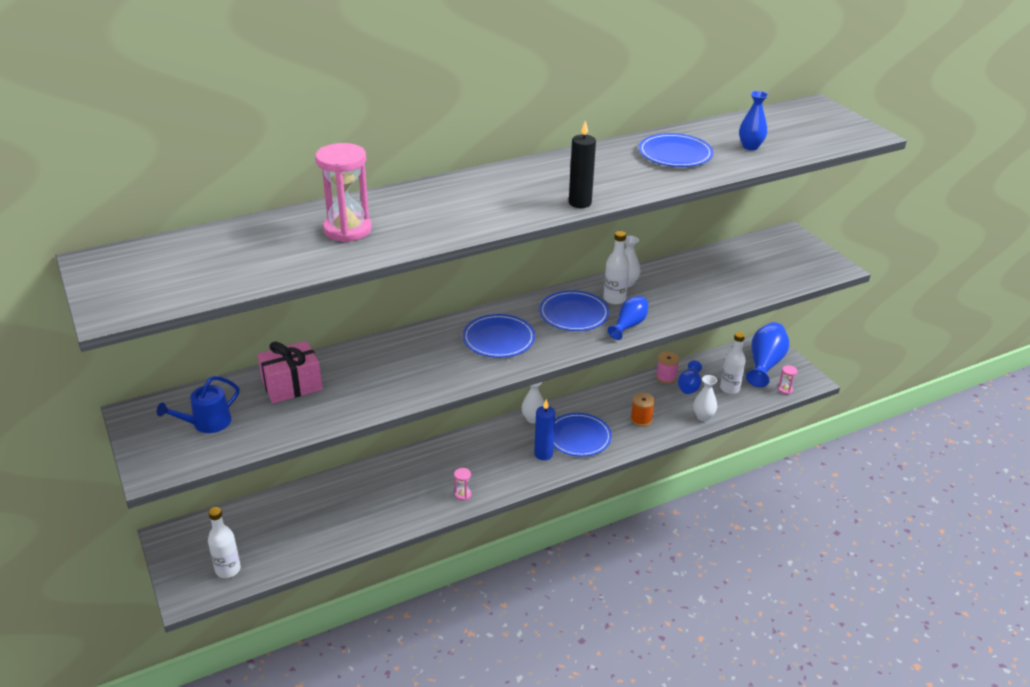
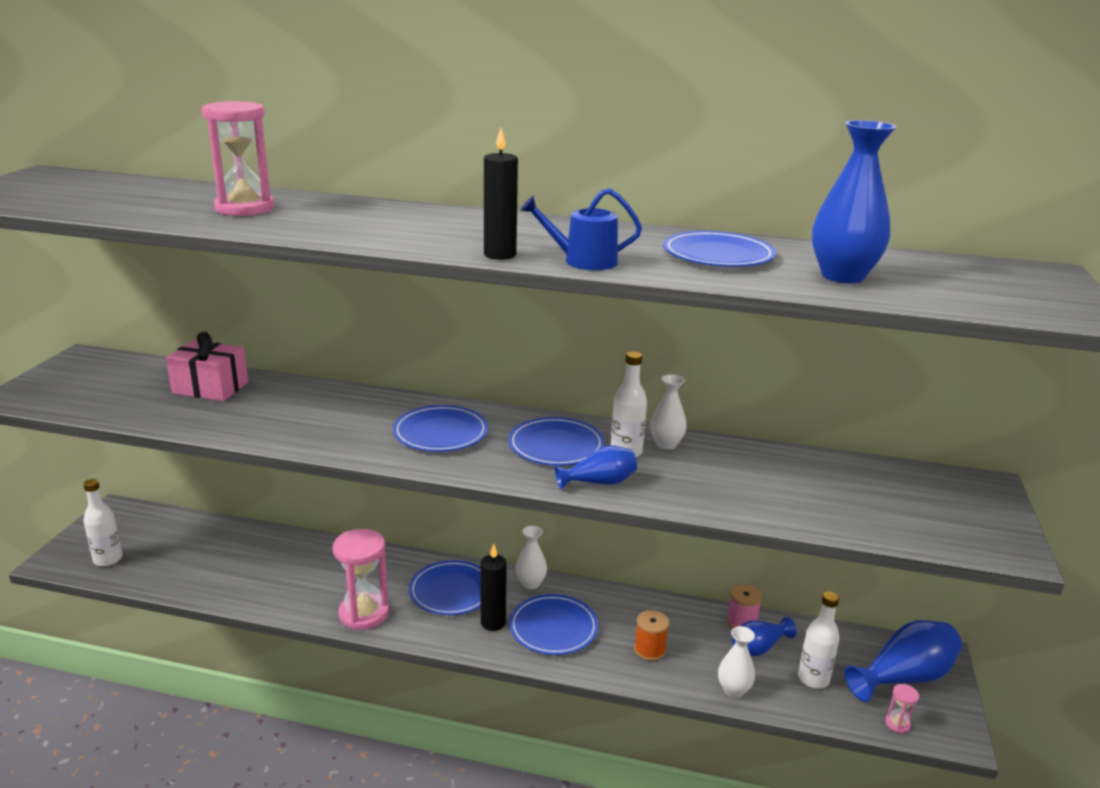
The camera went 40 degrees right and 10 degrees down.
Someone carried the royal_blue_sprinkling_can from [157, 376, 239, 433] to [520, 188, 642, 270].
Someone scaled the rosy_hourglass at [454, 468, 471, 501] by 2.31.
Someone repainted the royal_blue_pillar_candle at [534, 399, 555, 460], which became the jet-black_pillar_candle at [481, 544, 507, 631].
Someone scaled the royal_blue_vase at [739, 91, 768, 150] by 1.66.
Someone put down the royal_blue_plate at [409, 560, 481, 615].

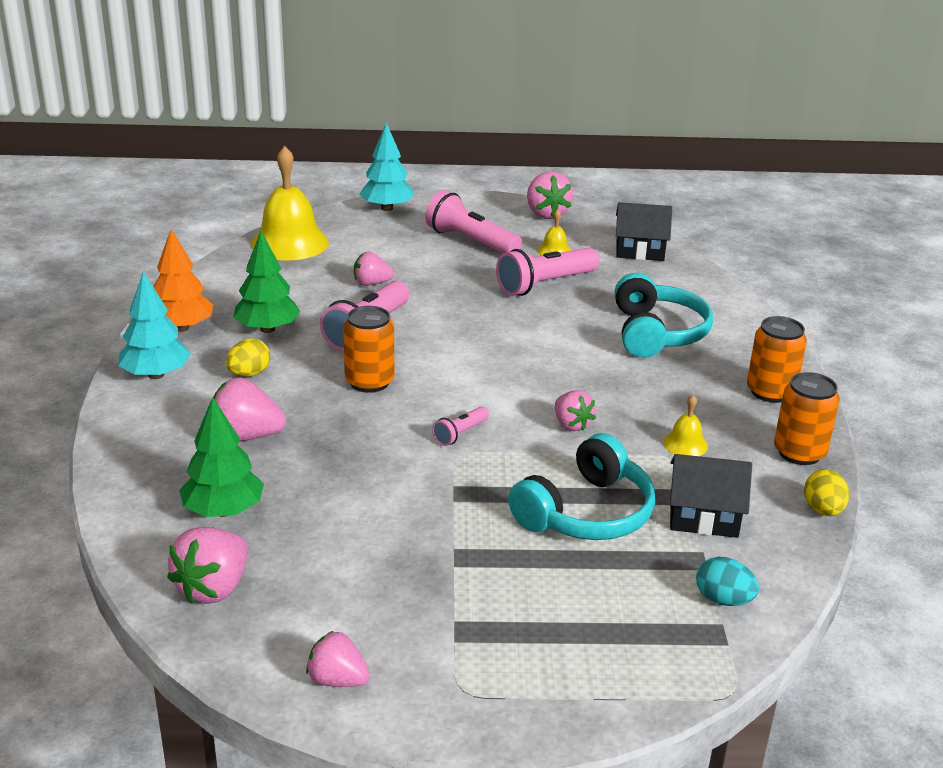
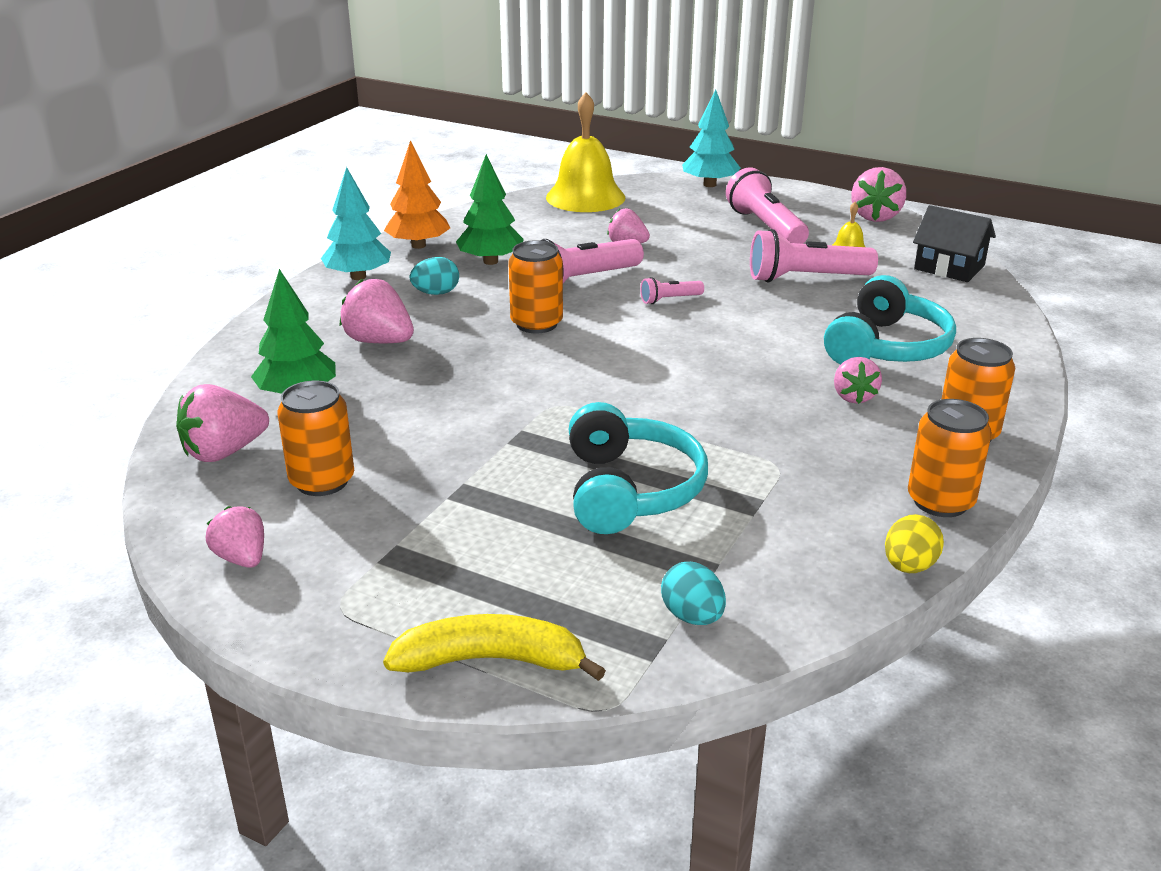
The camera went 30 degrees right and 0 degrees up.
Someone repainted the golden_egg at [226, 338, 270, 377], which became the aqua_egg at [410, 257, 459, 295].
Someone carried the rosy_torch from [432, 406, 489, 446] to [640, 277, 704, 304].
Someone rotated the aqua_headset at [508, 433, 655, 540] by 75 degrees counterclockwise.
Someone carried the rosy_toy_strawberry from [555, 390, 596, 431] to [834, 357, 882, 404].
Someone took away the golden_bell at [663, 395, 708, 456].
Someone took away the jet-black_toy_house at [670, 454, 752, 538].
Someone put down the orange-coloured_soda_can at [277, 381, 354, 496].
Someone put down the golden_banana at [383, 614, 606, 681].

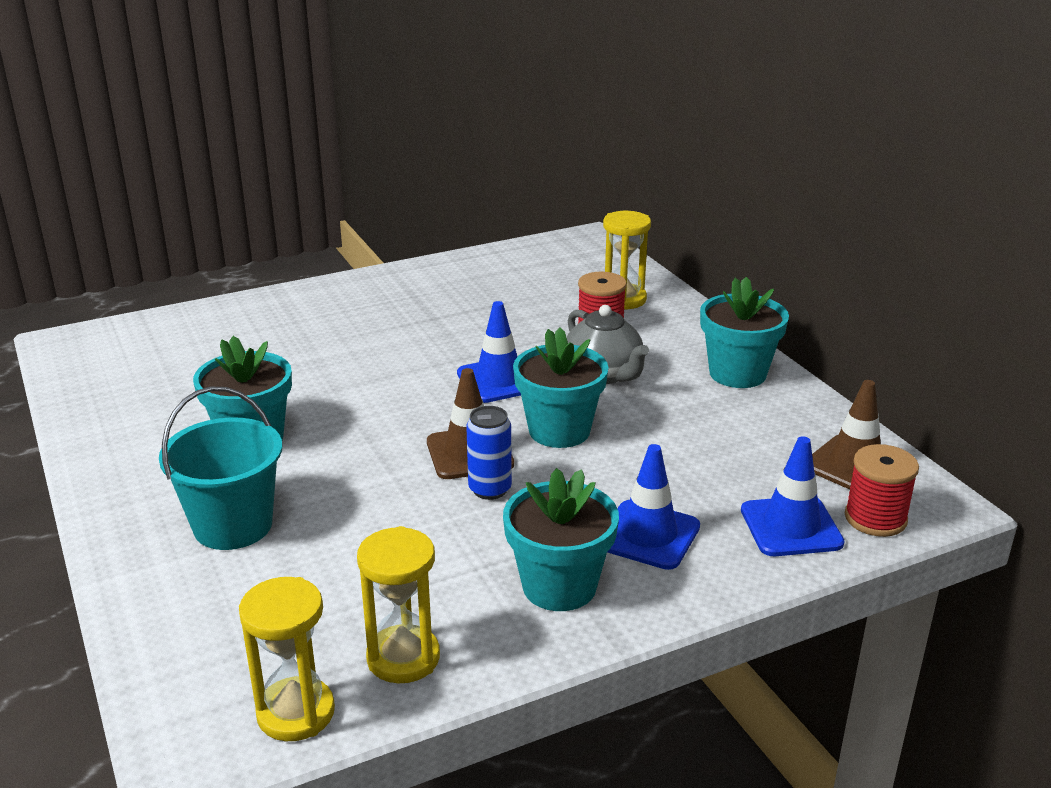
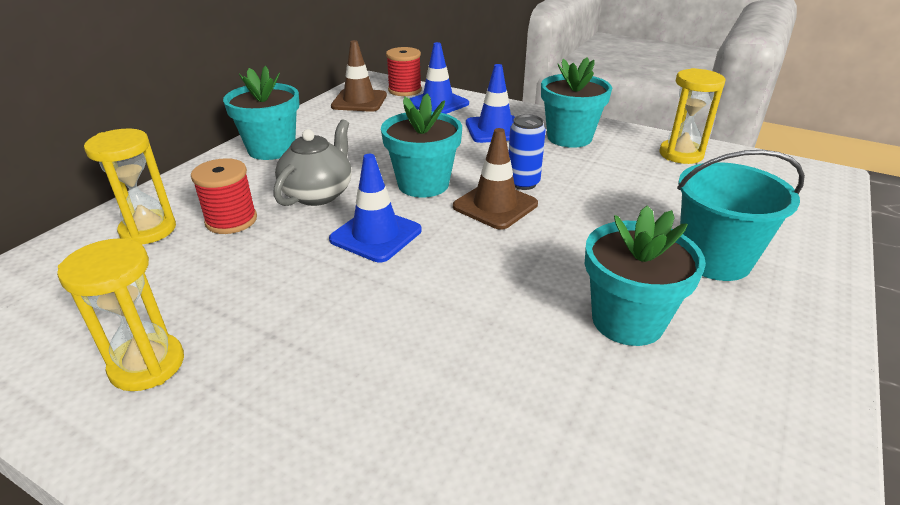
The camera went 125 degrees left and 5 degrees up.
Someone carried the golden_hourglass from [239, 577, 335, 741] to [57, 238, 184, 391].

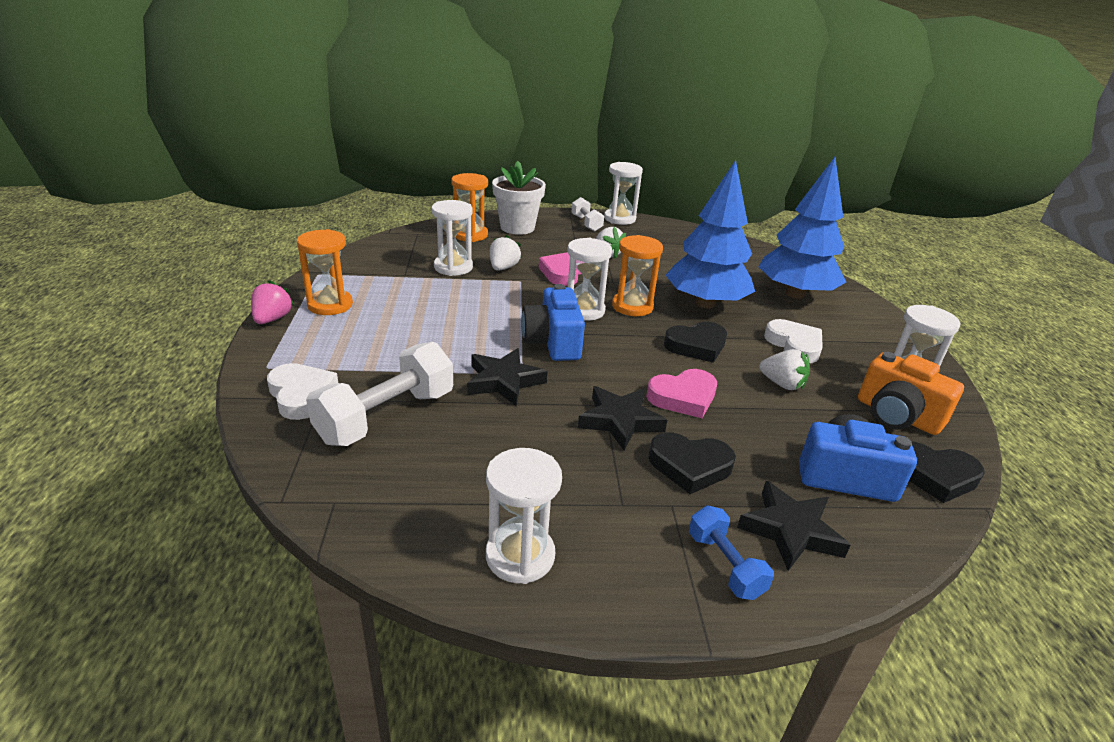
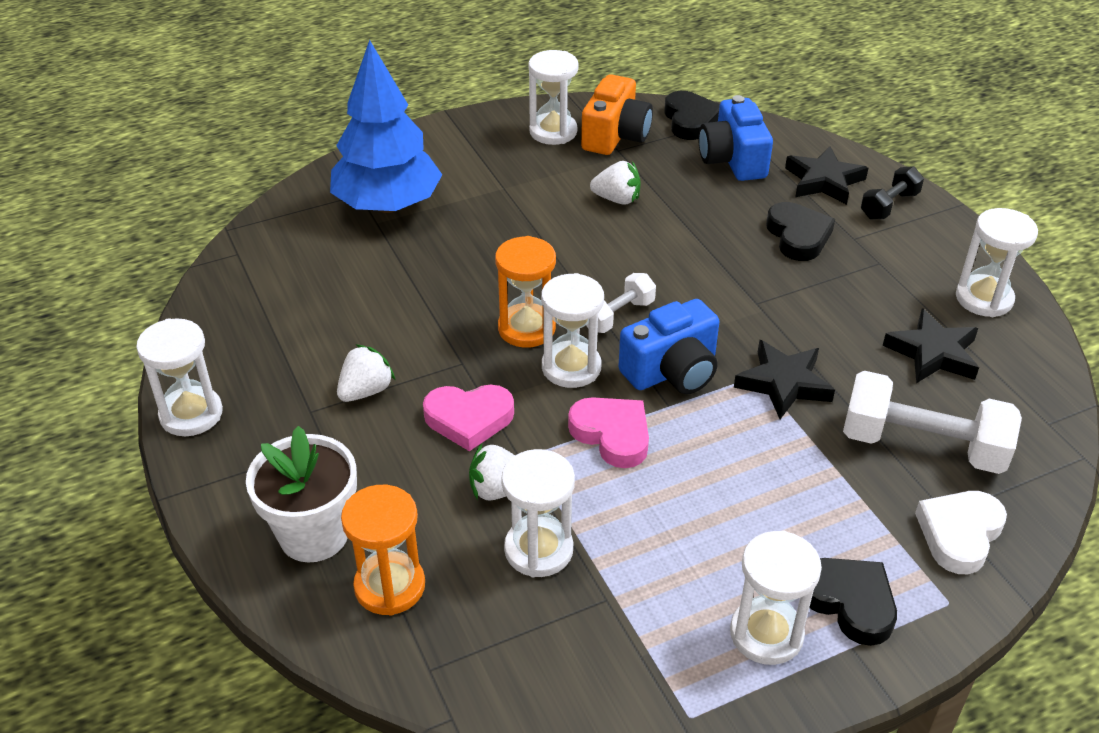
The camera went 110 degrees left and 10 degrees up.
Someone took away the rosy_toy_strawberry at [251, 280, 294, 324].
Someone repainted the orange-coloured_hourglass at [297, 229, 353, 315], which became the pure_white_hourglass at [730, 531, 822, 665].
Someone carried the pure_white_dumbbell from [572, 197, 604, 232] to [586, 273, 656, 333].
Someone carried the jet-black_star_shape from [578, 386, 667, 451] to [883, 308, 979, 383].
Someone carried the rosy_heart_shape from [646, 369, 717, 418] to [568, 397, 649, 468].
Someone carried the jet-black_heart_shape from [664, 322, 727, 363] to [809, 558, 897, 646].
Someone took away the royal_blue_toy_tree at [666, 160, 755, 308].
Someone repainted the royal_blue_dumbbell at [689, 505, 774, 600], which became the jet-black_dumbbell at [861, 166, 924, 220].
Someone rotated the pure_white_toy_strawberry at [759, 349, 810, 390] by 90 degrees clockwise.
Someone took away the pure_white_heart_shape at [764, 319, 823, 363].

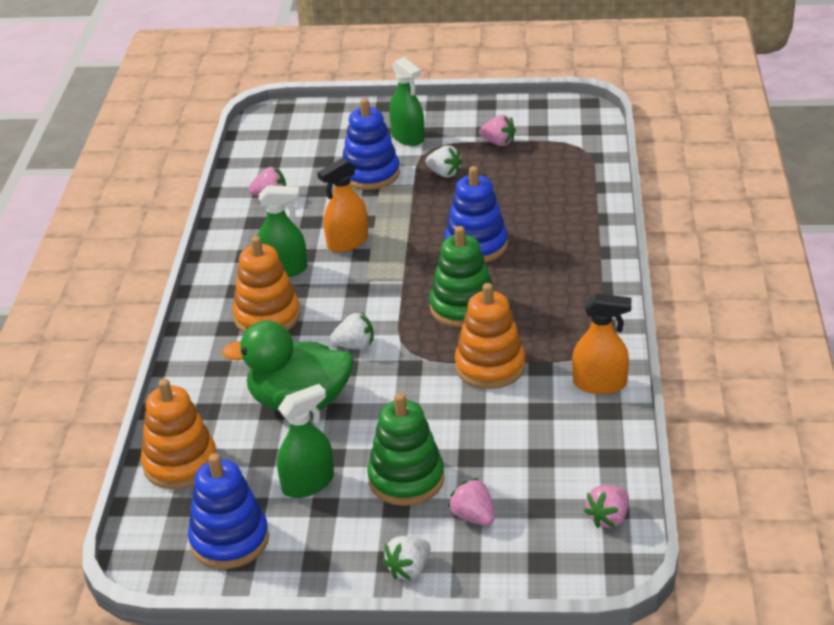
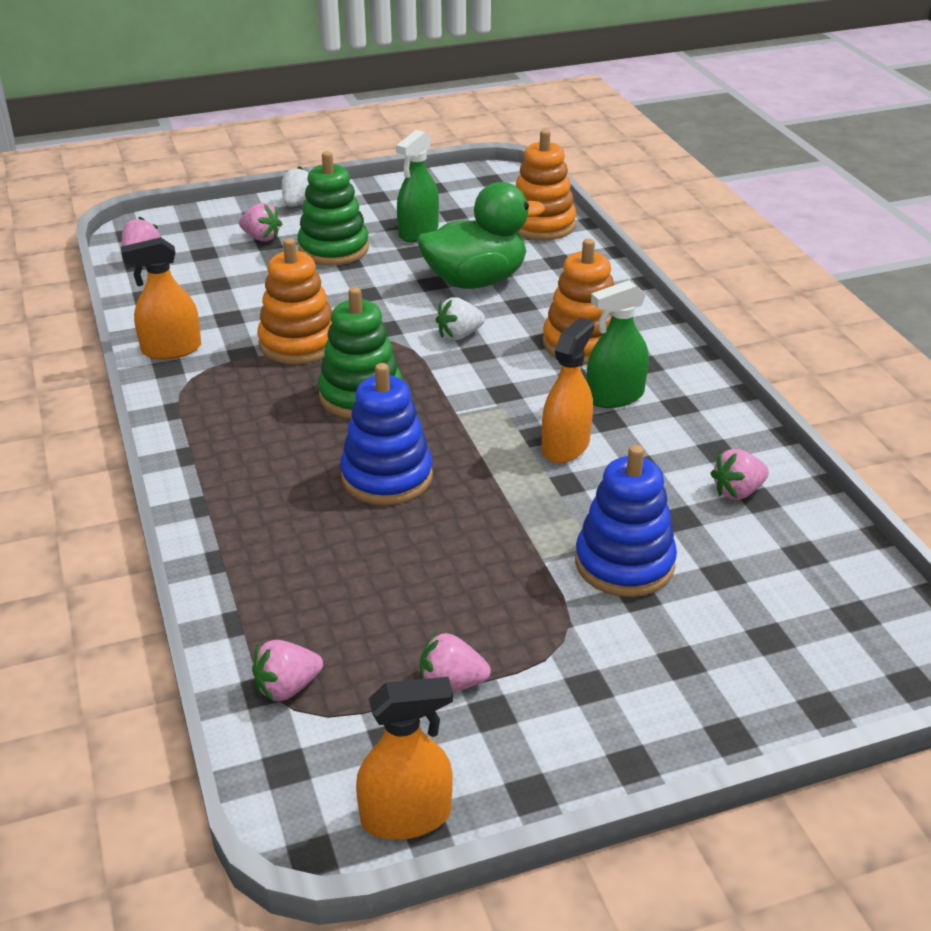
The camera went 155 degrees right and 0 degrees up.
Someone took away the royal_blue_ring_stacker at [188, 453, 269, 569].
Someone took away the emerald_spray_cleaner at [389, 57, 425, 146].
Someone took away the pure_white_toy_strawberry at [426, 146, 462, 178].
Someone put down the rosy_toy_strawberry at [252, 640, 323, 702].
Someone put down the orange-coloured_spray_cleaner at [356, 677, 453, 840].

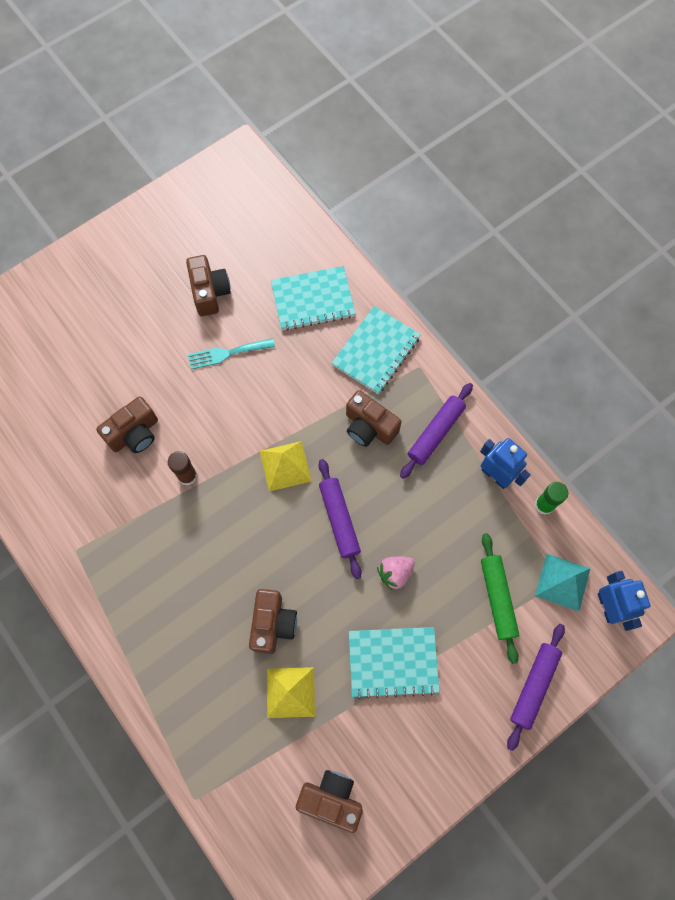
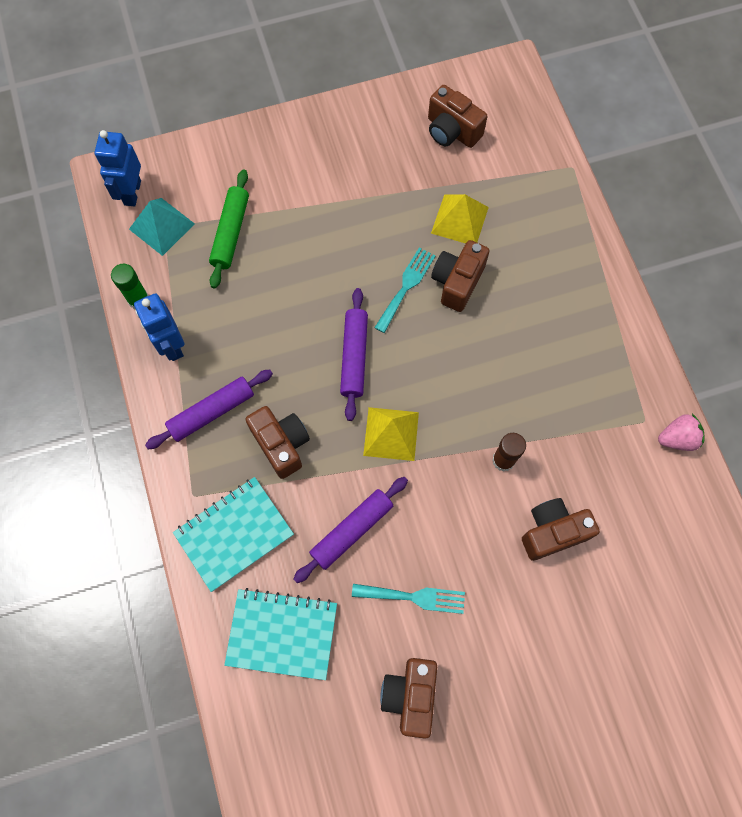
The camera went 160 degrees left and 0 degrees up.
Someone took away the aqua_notepad at [349, 627, 440, 699].
Someone carried the rosy_toy_strawberry from [377, 556, 415, 591] to [658, 414, 705, 451].
Someone carried the royal_purple_pastry_roller from [507, 624, 565, 751] to [294, 477, 408, 583].
Someone put down the aqua_dinner_fork at [374, 248, 435, 333].

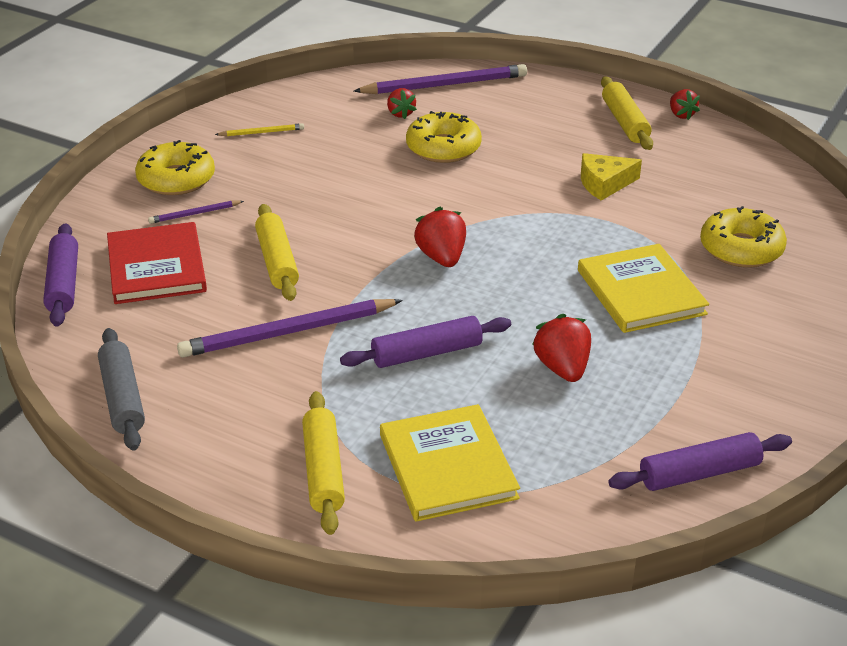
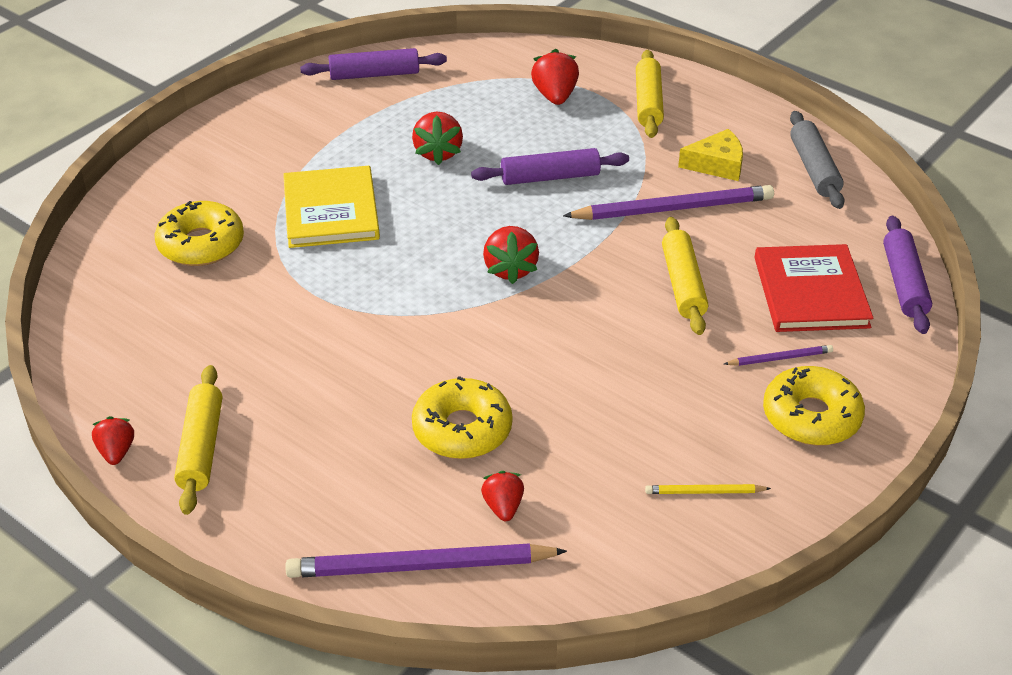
The camera went 170 degrees left and 5 degrees up.
Someone swapped the golden_hardback at [380, 404, 520, 522] for the crimson_toy_strawberry at [531, 49, 579, 105].
Someone carried the golden_cheese_wedge from [581, 153, 642, 201] to [678, 129, 743, 181].

